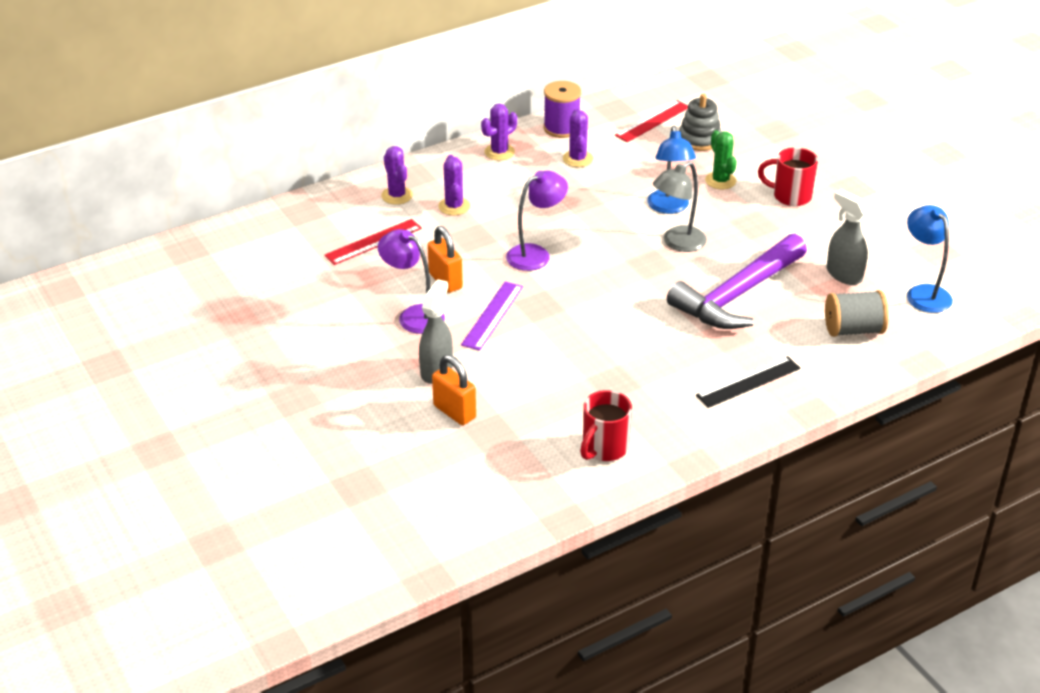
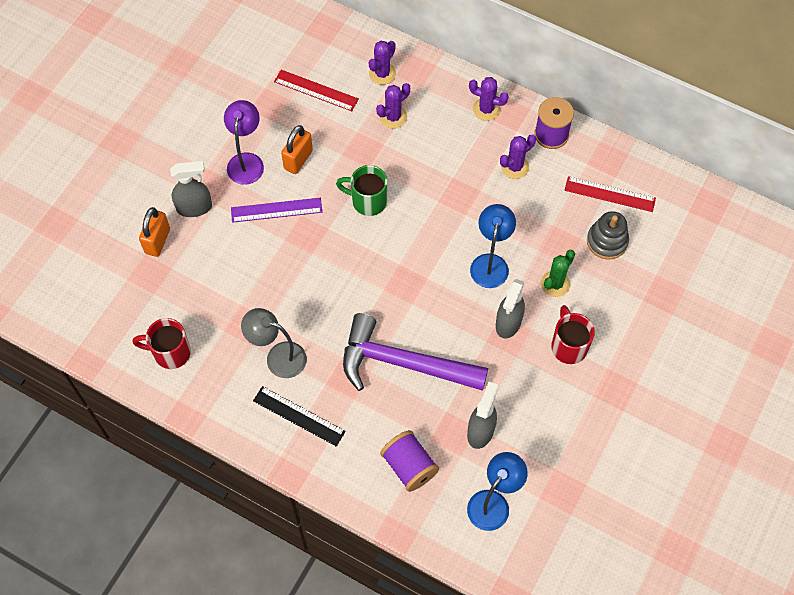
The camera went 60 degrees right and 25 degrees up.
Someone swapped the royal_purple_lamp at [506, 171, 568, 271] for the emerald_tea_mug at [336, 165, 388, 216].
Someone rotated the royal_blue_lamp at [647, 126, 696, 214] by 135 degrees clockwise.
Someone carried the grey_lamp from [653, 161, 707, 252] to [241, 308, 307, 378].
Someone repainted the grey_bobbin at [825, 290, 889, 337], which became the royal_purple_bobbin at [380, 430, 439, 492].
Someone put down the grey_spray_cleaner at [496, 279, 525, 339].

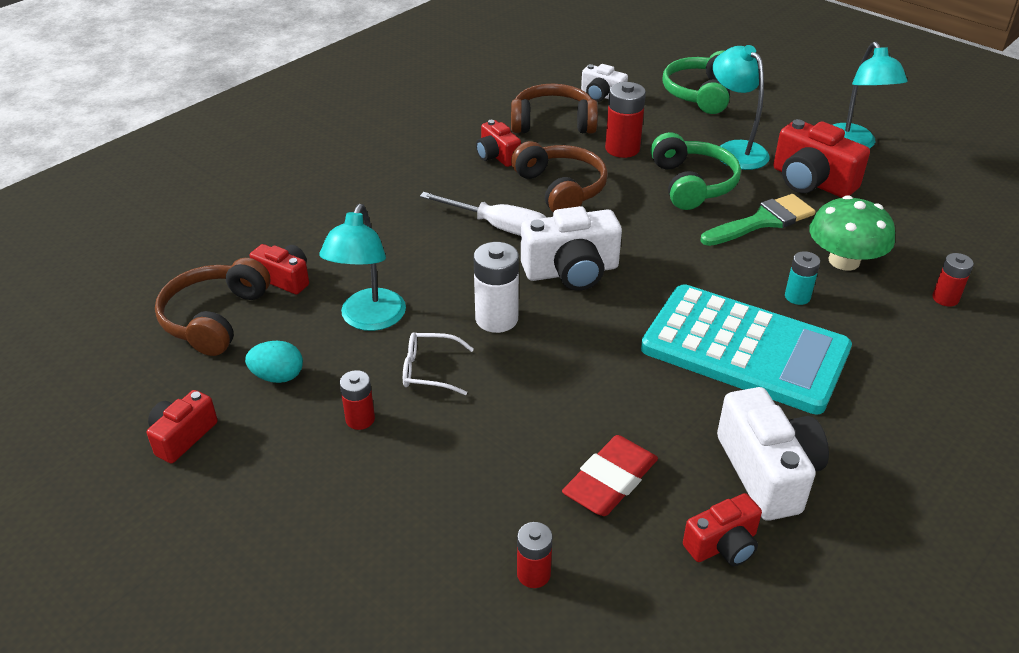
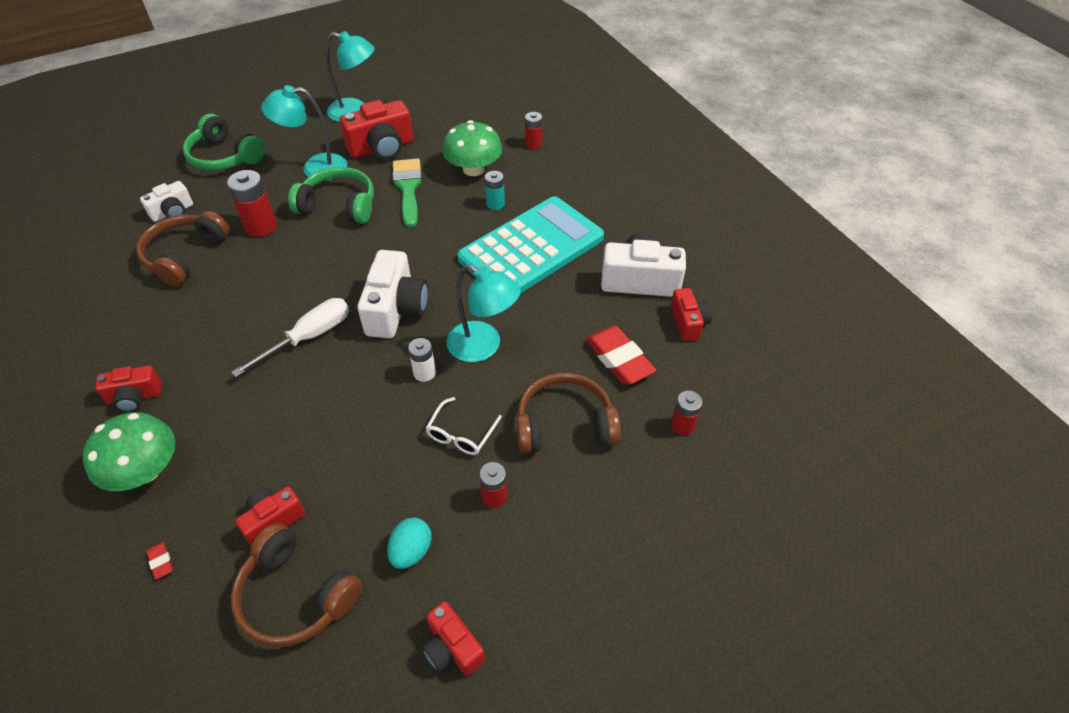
The camera went 70 degrees left and 10 degrees up.
Someone carried the aqua_lamp from [319, 204, 406, 331] to [446, 264, 521, 362].
Someone scaled the pure_white_AA_battery at [474, 242, 519, 333] by 0.61.
Someone carried the crimson_camera from [476, 120, 521, 167] to [95, 365, 162, 412].
Someone carried the russet_headset from [511, 141, 608, 213] to [516, 373, 621, 454].
Someone put down the emerald_fungus at [82, 412, 175, 491].
Someone put down the crimson_gum_eraser at [146, 542, 173, 580].

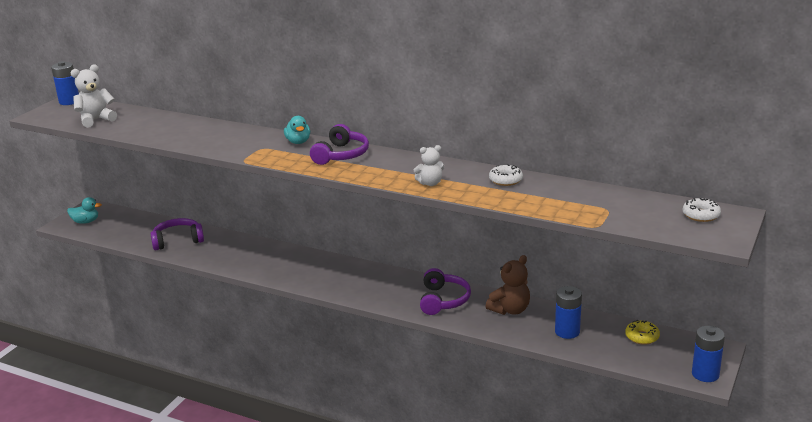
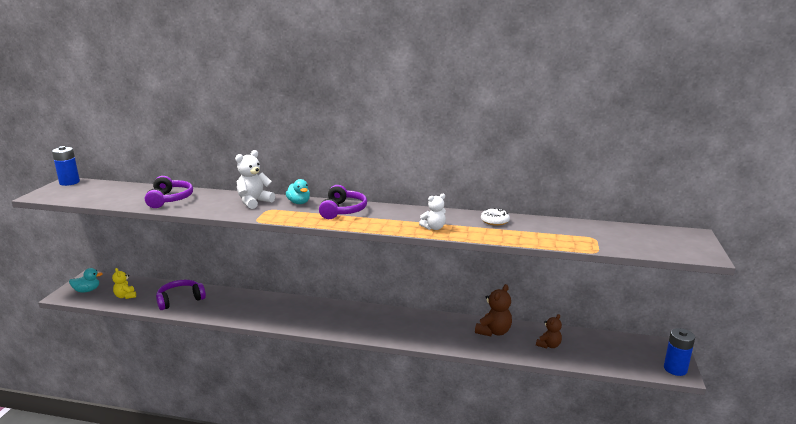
The camera went 15 degrees left and 5 degrees down.
Someone carried the pure_white_teddy from [71, 65, 117, 128] to [235, 150, 275, 209].
Someone carried the royal_purple_headset from [420, 268, 471, 315] to [145, 176, 193, 208].
Someone swapped the royal_blue_AA_battery at [555, 286, 582, 339] for the russet_teddy at [536, 314, 562, 349].
Someone took away the golden_doughnut at [625, 320, 660, 345].
Someone took away the pure_white_doughnut at [683, 198, 721, 222].
Someone put down the golden_teddy at [112, 268, 136, 299].

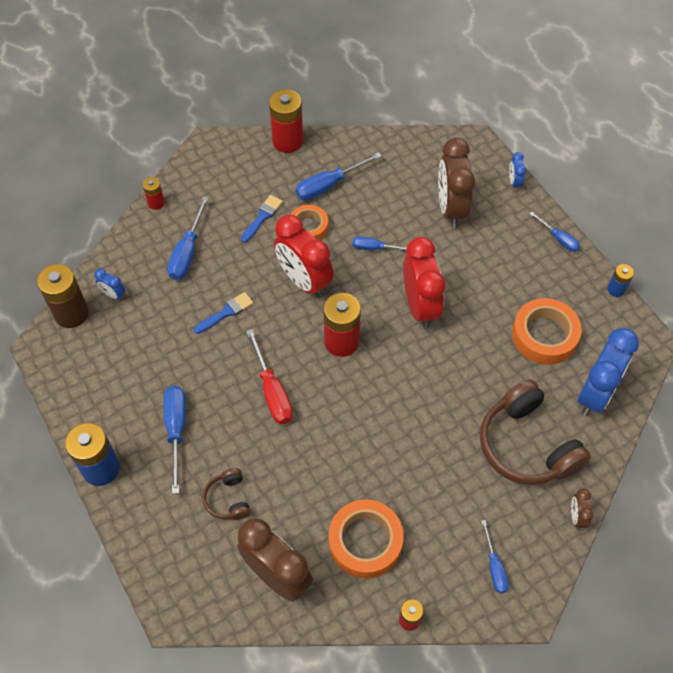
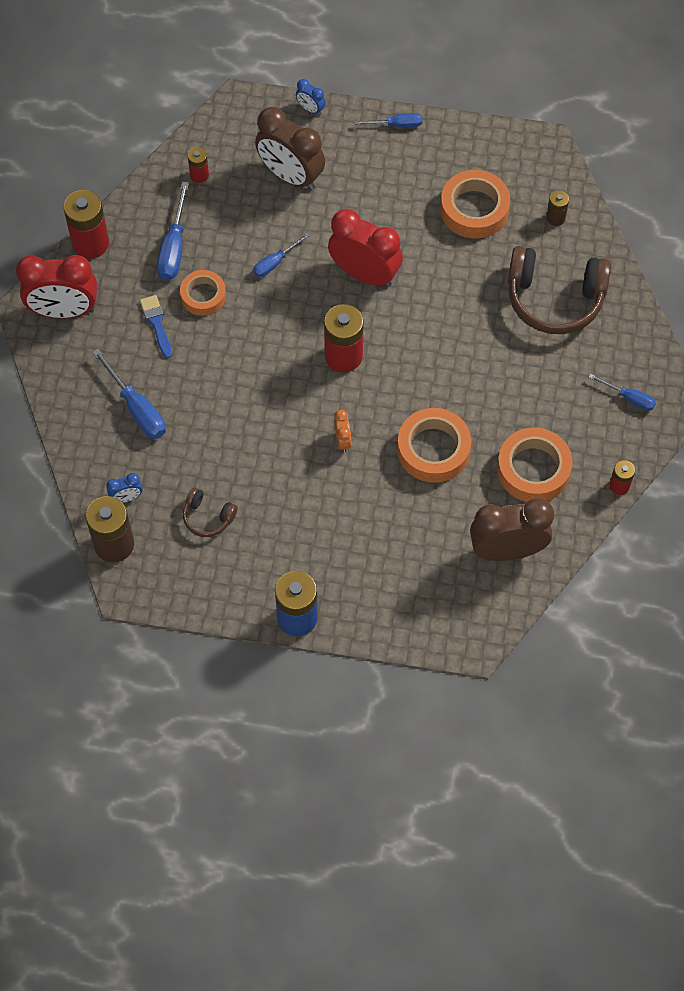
The camera went 50 degrees left and 5 degrees up.
Someone carried the crimson_AA_battery from [143, 177, 165, 210] to [188, 147, 209, 183].
Someone took away the royal_blue_hand_screwdriver at [163, 386, 186, 494].
Someone took away the royal_blue_paint_brush at [194, 292, 254, 334].
Someone carried the russet_headset from [202, 468, 251, 520] to [183, 488, 237, 537].
Someone swapped the crimson_hand_screwdriver at [246, 329, 293, 424] for the orange-coloured_bedside_clock at [334, 410, 351, 452].
Someone carried the crimson_bedside_clock from [274, 215, 334, 298] to [16, 255, 97, 318].
Someone took away the russet_bedside_clock at [571, 489, 593, 530].
Someone swapped the royal_blue_bedside_clock at [578, 328, 639, 416] for the russet_AA_battery at [546, 190, 569, 226].
Someone took away the royal_blue_AA_battery at [607, 264, 634, 297].
Someone put down the orange-coloured_roll_of_tape at [397, 408, 471, 483].

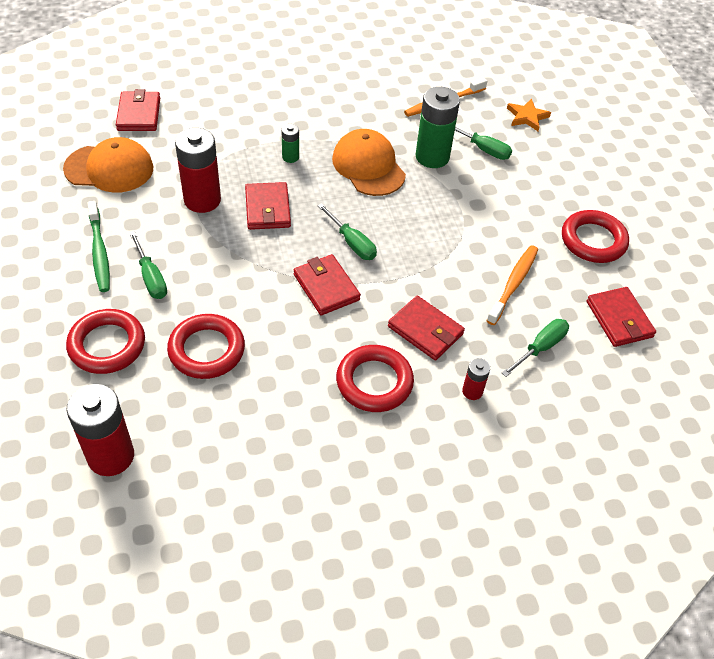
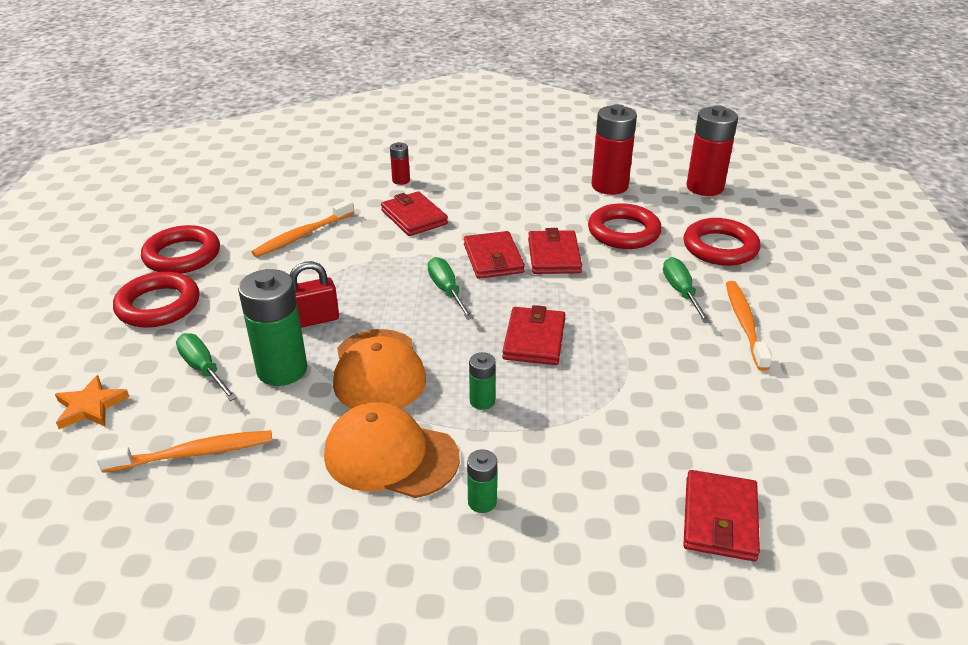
The camera went 160 degrees left and 15 degrees down.
Someone carried the orange-coloured_peaked_cap from [63, 137, 154, 193] to [324, 402, 460, 498].
Someone repainted the emerald_toothbrush at [87, 201, 110, 292], which became the orange-coloured_toothbrush at [726, 281, 772, 371].
Someone carried the crimson_AA_battery from [175, 128, 221, 213] to [591, 104, 637, 195].
Someone carried the crimson_hoop from [336, 345, 414, 412] to [113, 271, 200, 328].
Someone took away the emerald_hand_screwdriver at [502, 319, 569, 377].
Someone carried the crimson_wallet from [586, 287, 656, 347] to [528, 228, 582, 274].
Someone put down the crimson_lock at [289, 261, 339, 328].
Someone put down the emerald_AA_battery at [467, 449, 497, 513].

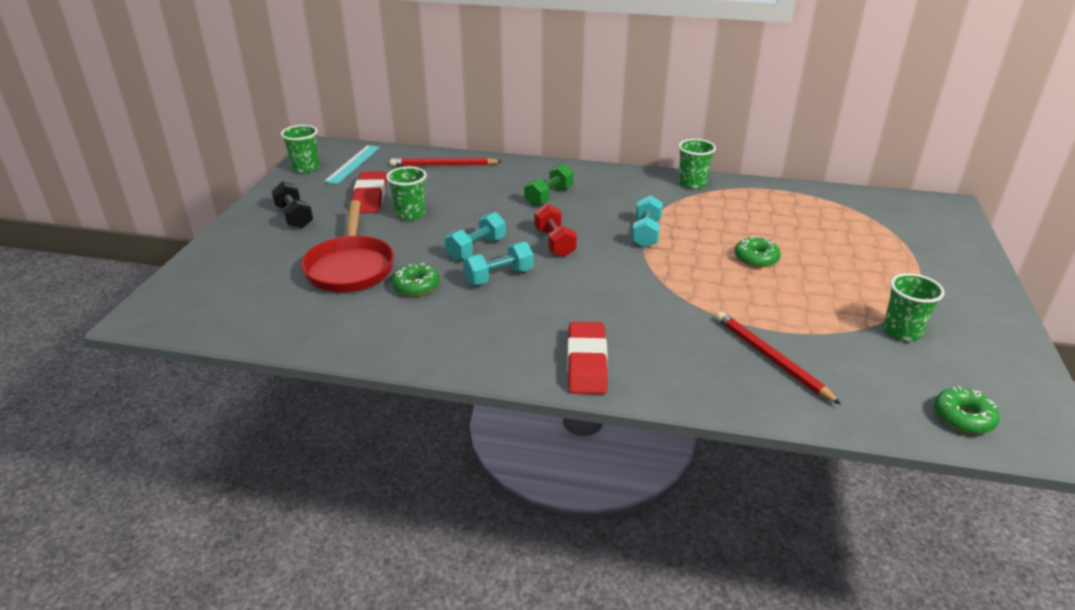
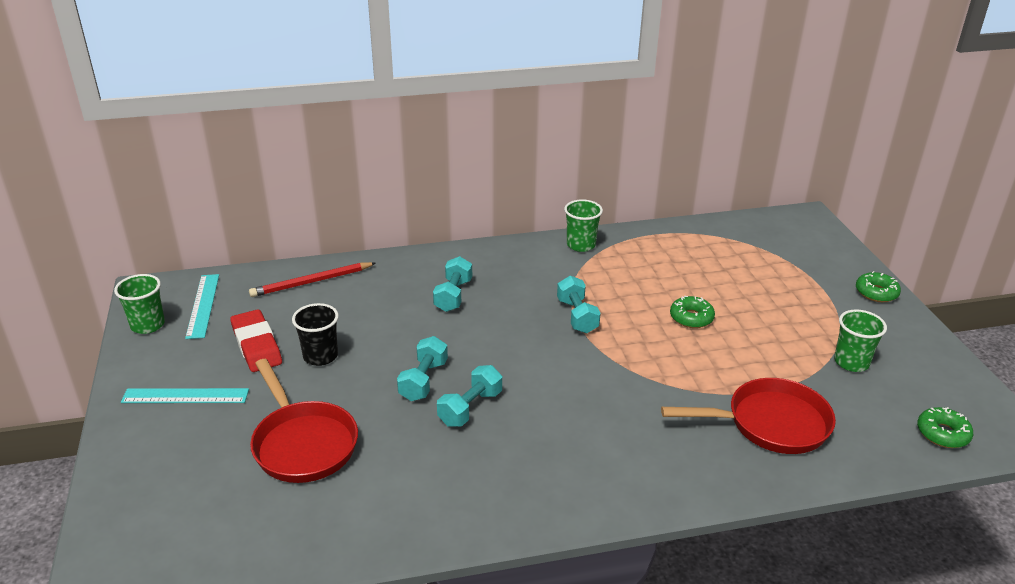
The camera went 25 degrees left and 0 degrees up.
Someone swapped the jet-black_dumbbell at [271, 181, 313, 228] for the aqua_ruler at [121, 388, 249, 403].
Someone repainted the emerald_cup at [386, 167, 427, 221], which became the jet-black_cup at [292, 303, 339, 366].
Someone carried the emerald_doughnut from [392, 263, 440, 296] to [856, 271, 901, 302].
Someone repainted the emerald_dumbbell at [524, 164, 574, 207], which became the aqua_dumbbell at [433, 256, 472, 312].
Someone took away the crimson_dumbbell at [534, 204, 577, 257].
Someone took away the crimson_gum_eraser at [567, 322, 608, 394].
Someone swapped the crimson_wooden_pencil at [716, 311, 841, 404] for the crimson_pan at [661, 378, 836, 454].

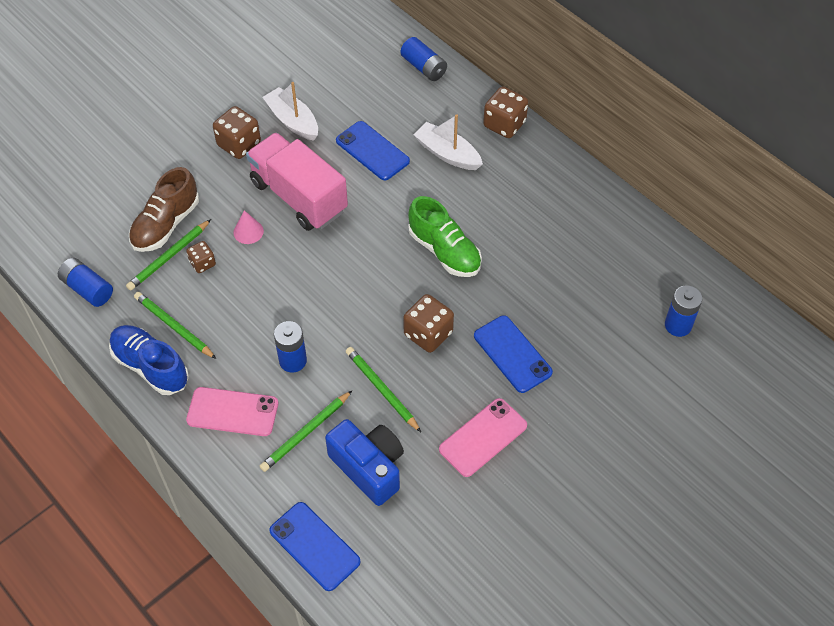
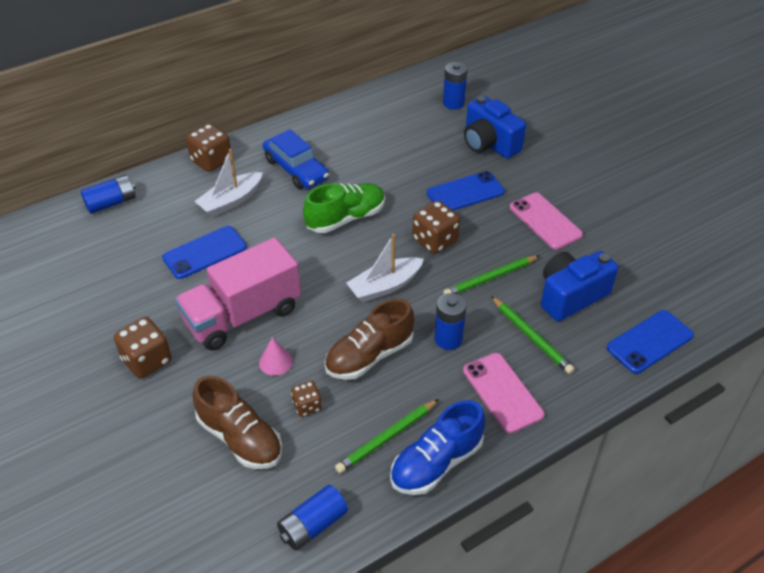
The camera went 80 degrees left and 10 degrees down.
Someone took away the emerald_wooden_pencil at [126, 219, 211, 291].
Someone rotated the rosy_mobile_phone at [186, 387, 278, 436] by 45 degrees counterclockwise.
Someone carried the pure_white_boat from [262, 82, 318, 141] to [346, 234, 424, 302].
Someone put down the royal_blue_car at [263, 129, 329, 189].
Someone put down the russet_sneaker at [324, 299, 414, 380].
Someone put down the royal_blue_camera at [464, 96, 526, 159].

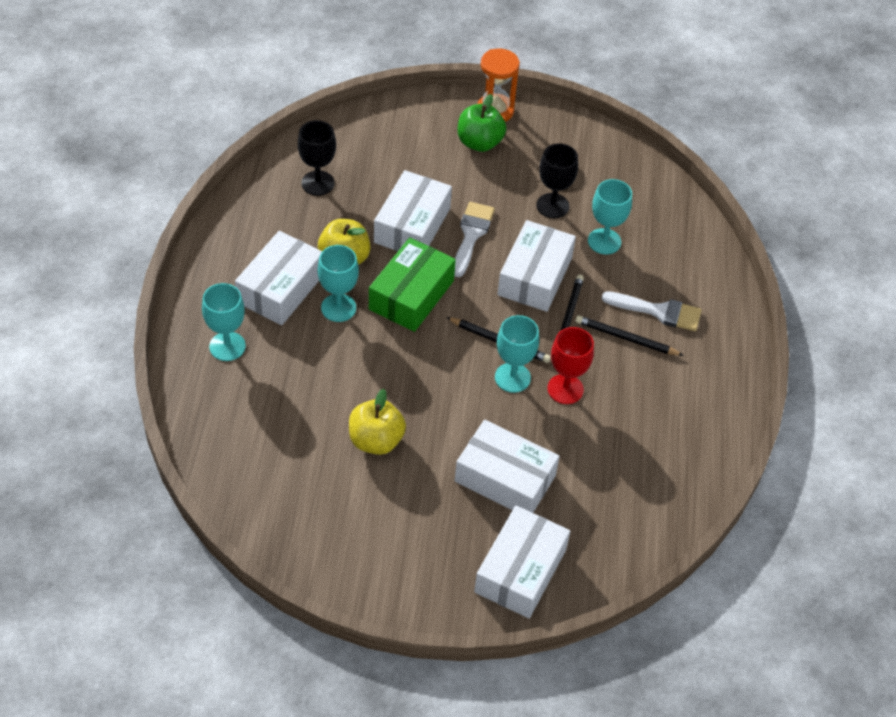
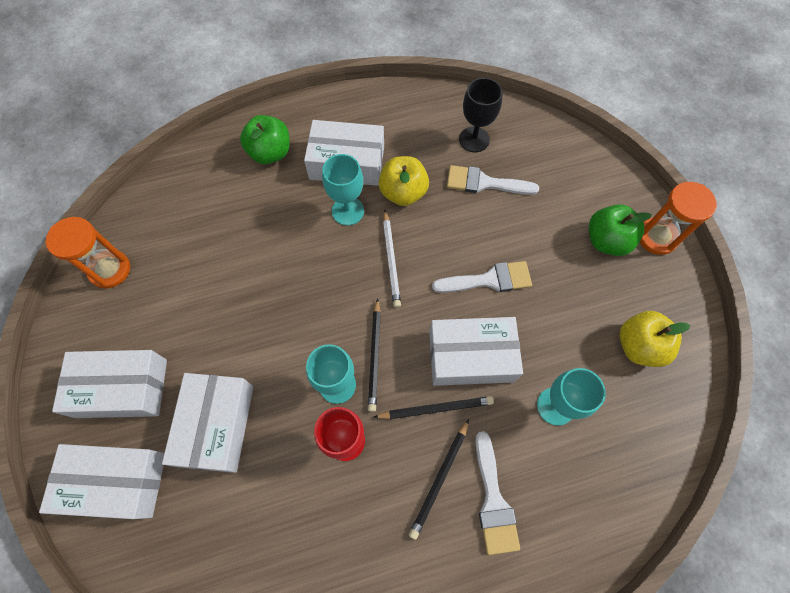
The camera went 70 degrees right and 15 degrees up.
Someone swapped the aqua_chalice at [202, 283, 246, 361] for the emerald_apple at [240, 115, 290, 164].
Someone carried the golden_apple from [349, 389, 406, 455] to [620, 311, 690, 367].
Someone swapped the emerald_box at [369, 237, 456, 332] for the pure_white_wooden_pencil at [383, 210, 401, 308].
Someone carried the pure_white_box from [374, 170, 452, 251] to [52, 350, 167, 418].
Someone took away the jet-black_chalice at [536, 143, 578, 218].
Someone rotated the jet-black_wooden_pencil at [575, 315, 684, 356] by 150 degrees counterclockwise.
Someone put down the orange-coloured_hourglass at [46, 217, 130, 289].
Someone put down the pure_white_paint_brush at [447, 165, 539, 195].

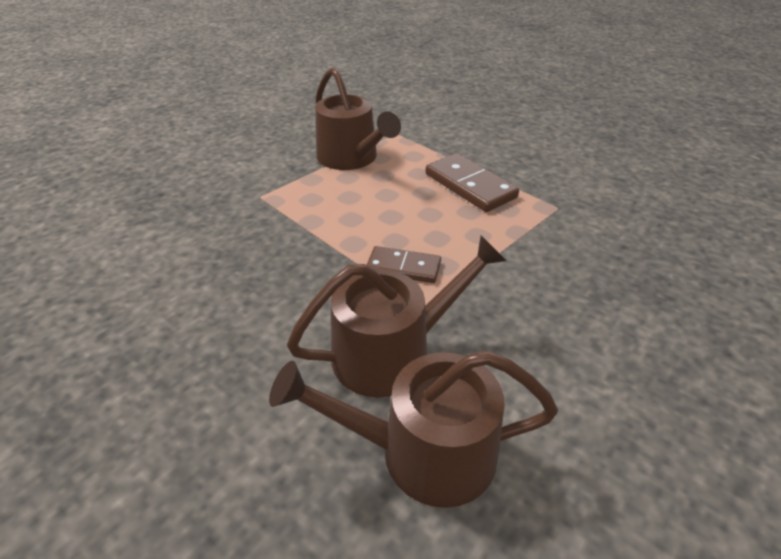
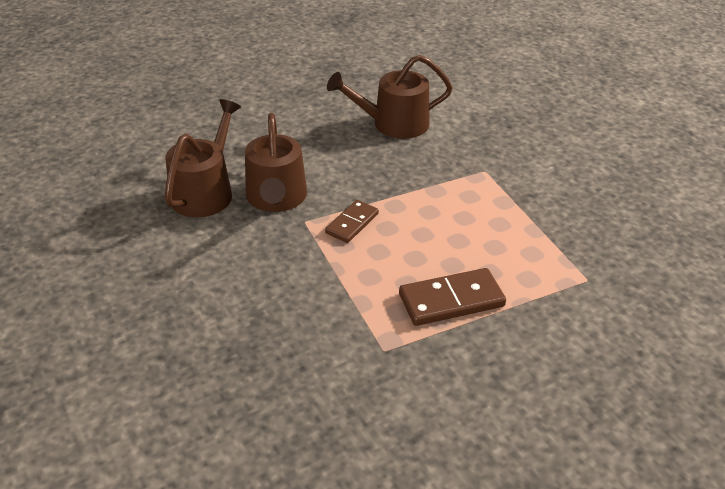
The camera went 110 degrees right and 0 degrees up.
Someone carried the russet_sprinkling_can from [315, 67, 401, 170] to [327, 55, 453, 139].

